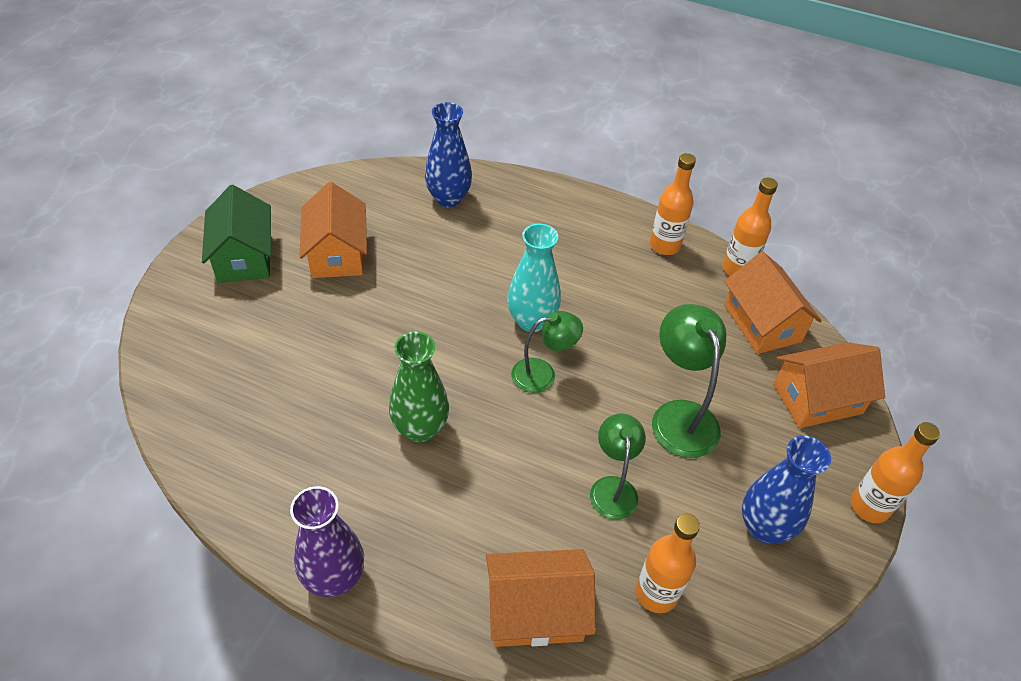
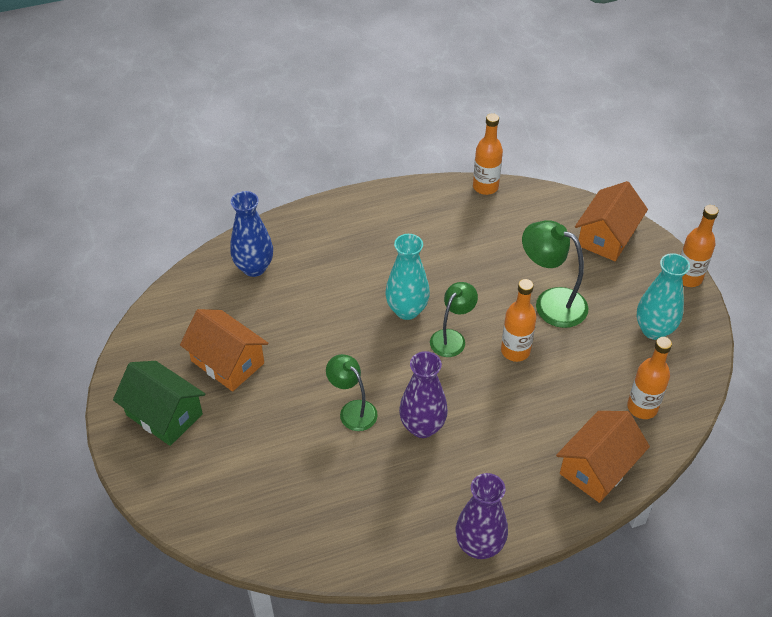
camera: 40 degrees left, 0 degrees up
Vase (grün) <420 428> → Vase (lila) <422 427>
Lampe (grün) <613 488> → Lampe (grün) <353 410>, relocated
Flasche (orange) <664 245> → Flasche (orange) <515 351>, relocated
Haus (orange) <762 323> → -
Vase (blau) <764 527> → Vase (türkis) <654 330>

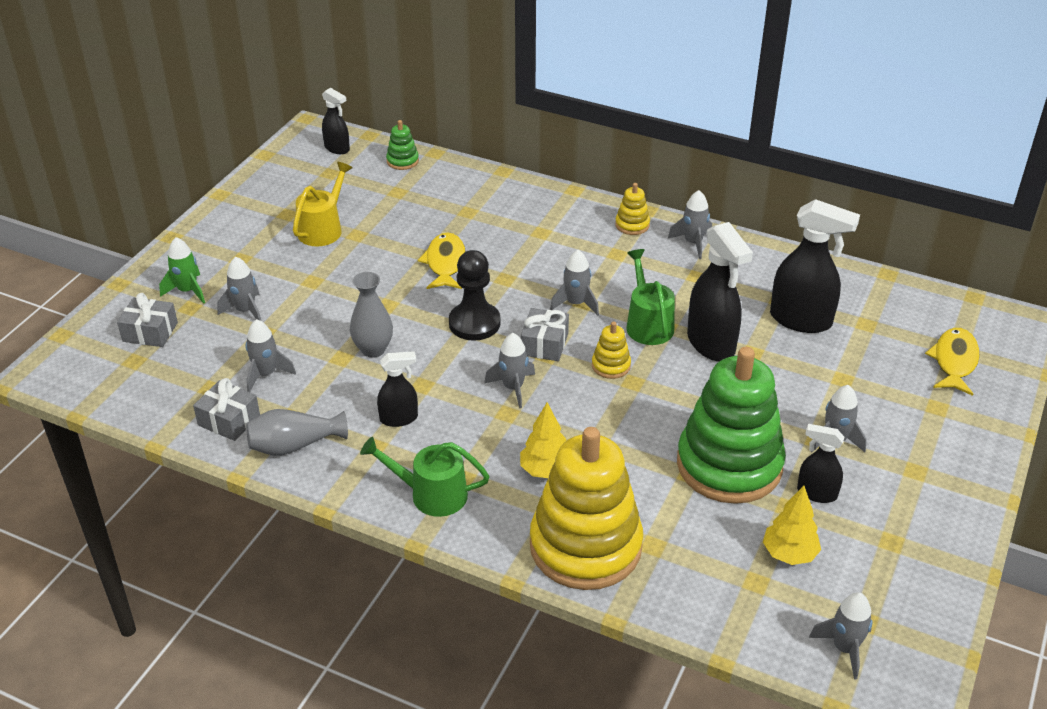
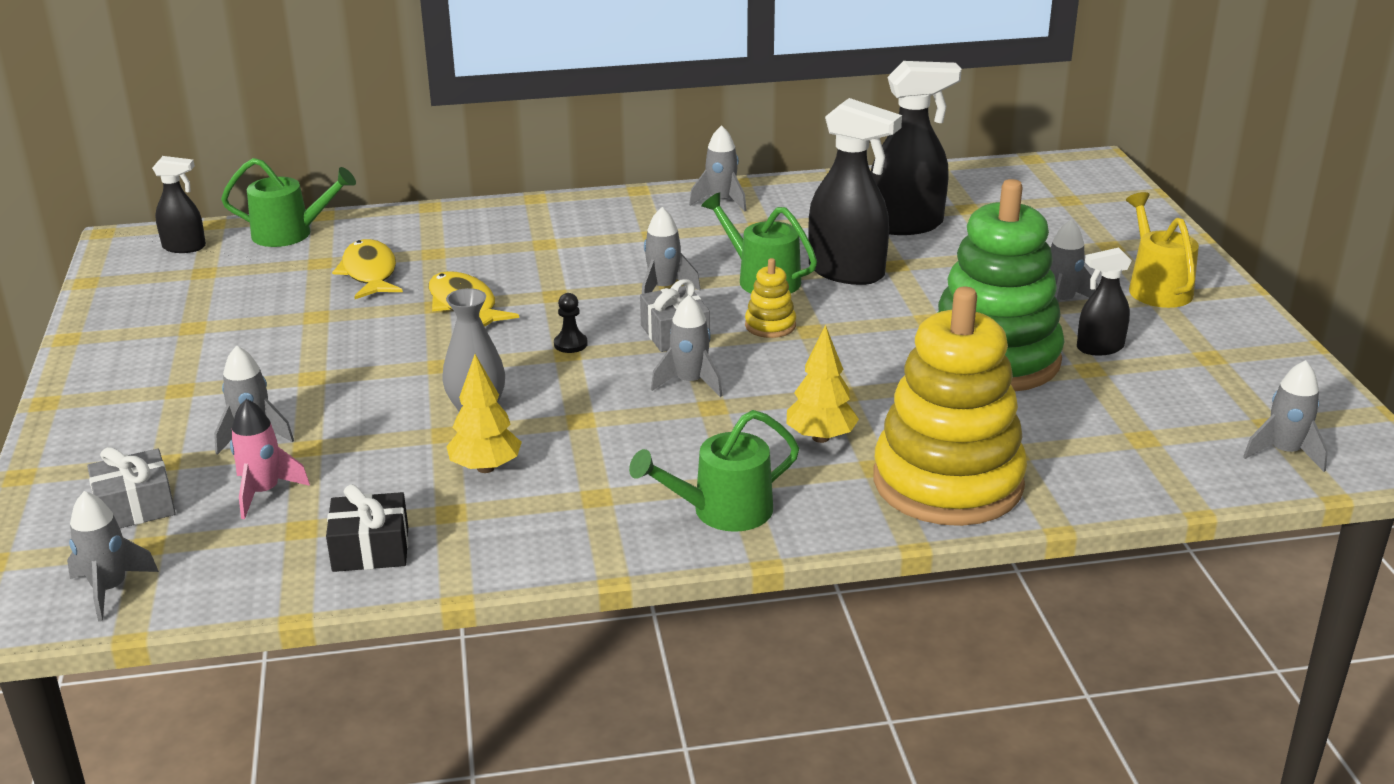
camera: 35 degrees left, 10 degrees down
Rakete (grün) <188 291> → -
Geschenk (grau) <229 420> → Geschenk (schwarz) <370 549>
Rakete (grau) <266 374> → Rakete (grau) <110 589>, relocated
Vase (grau) <294 445> → -
Gießkanne (gelb) <323 229> → Gießkanne (gelb) <1156 287>, relocated
Sprühflasche (schwarz) <399 418> → -
Stapelspielzeug (grün) <402 161> → Gießkanne (grün) <290 234>
Bauer (schwarz) <474 323> → Bauer (schwarz) <570 344>, x0.47
Stapelspielzeug (gelb) <632 225> → -
Baum (gelb) <789 554> → Baum (gelb) <485 468>, relocated
Fisch (gelb) <954 361> → Fisch (gelb) <369 273>, relocated
- → Rakete (rosa) <263 492>

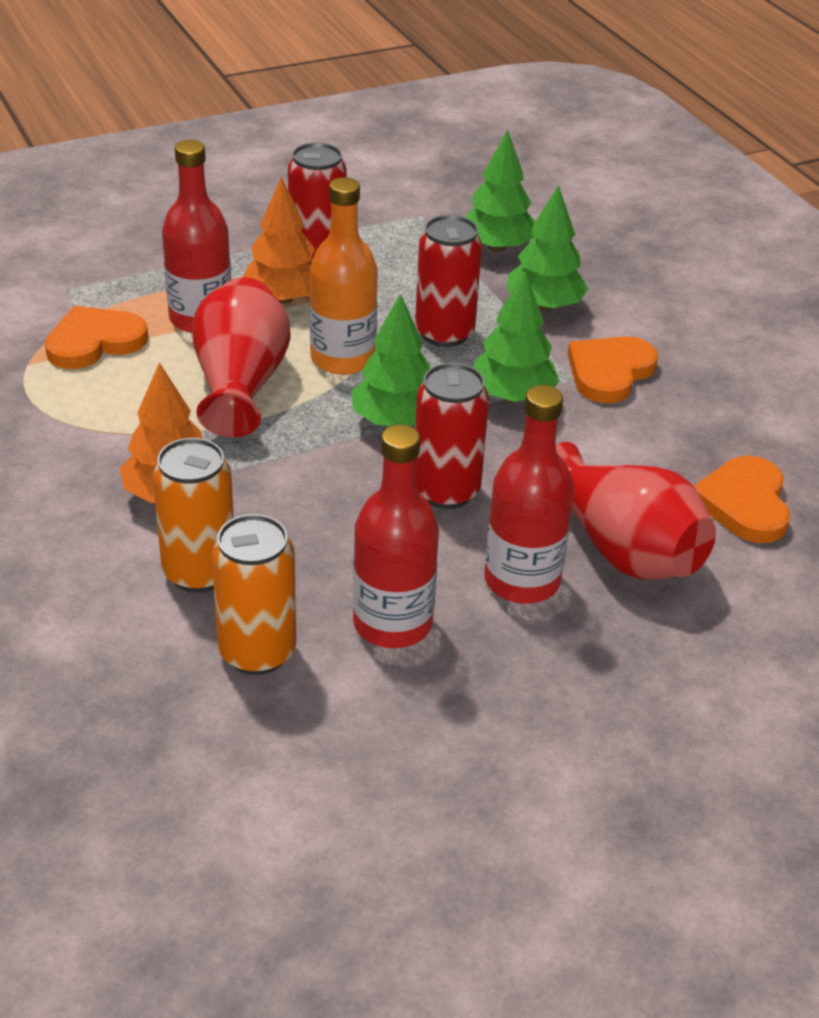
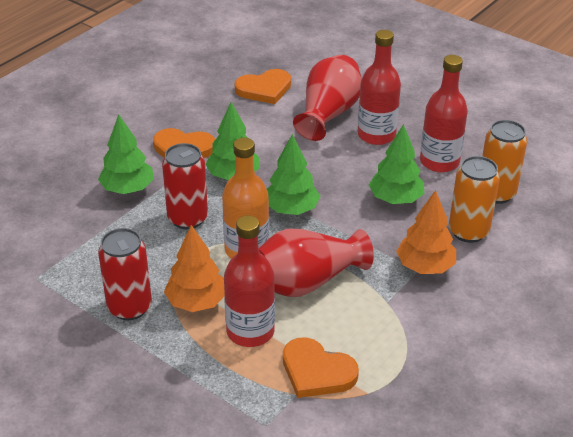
camera: 115 degrees left, 0 degrees up
Dose (rot) <446 491> → -
Baum (grün) <497 247> → Baum (grün) <395 199>, relocated

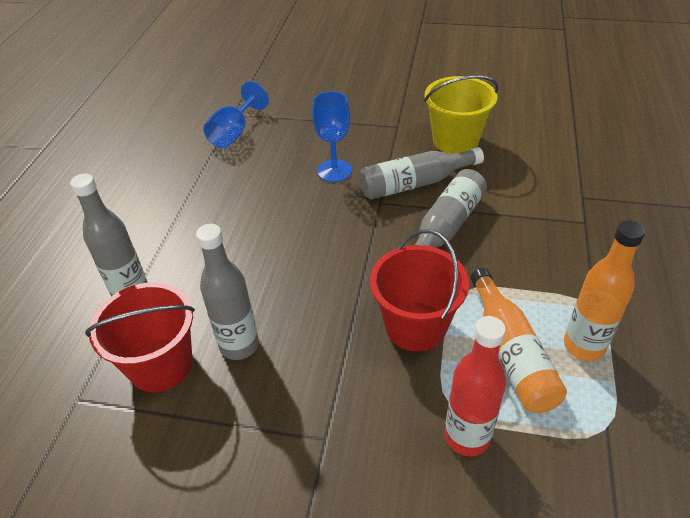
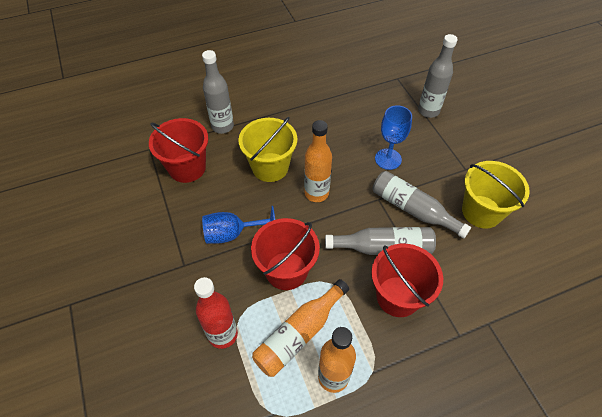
camera: 55 degrees right, 10 degrees up
Flasche (grau) <239 345> → Flasche (grau) <428 111>, relocated
Kelch (blau) <234 133> → Kelch (blau) <232 234>, relocated
- → Eimer (gelb) <270 167>
- → Flasche (orange) <316 193>
- → Eimer (rot) <398 296>

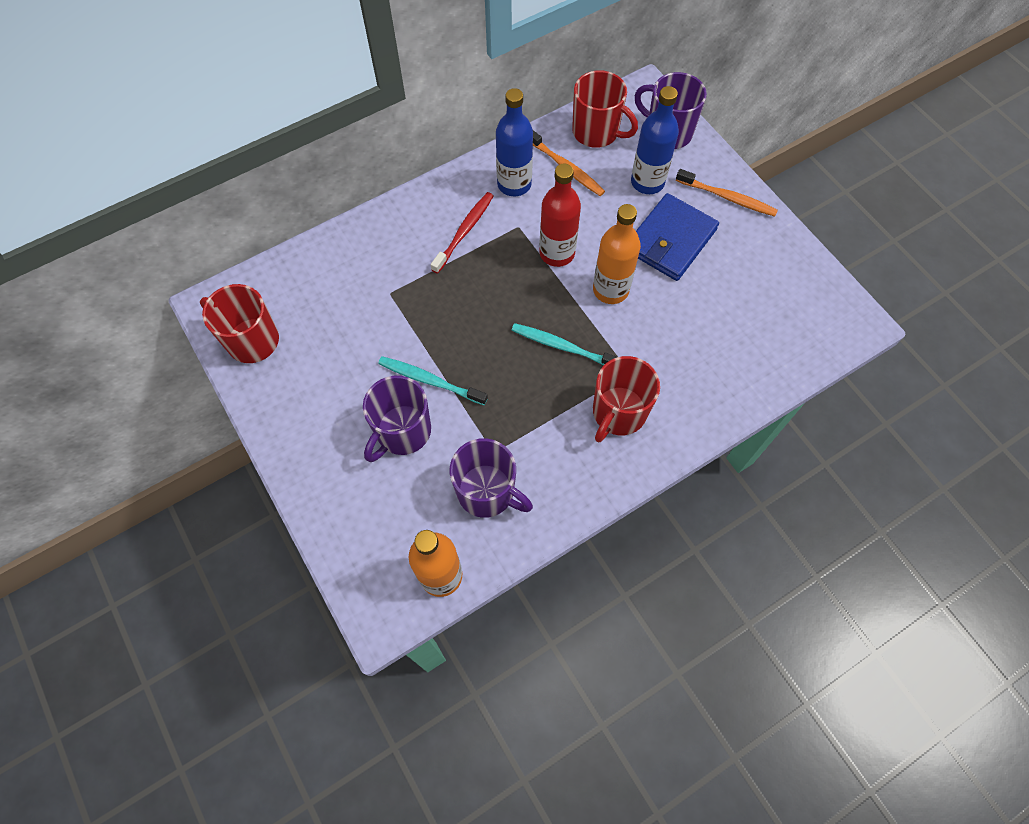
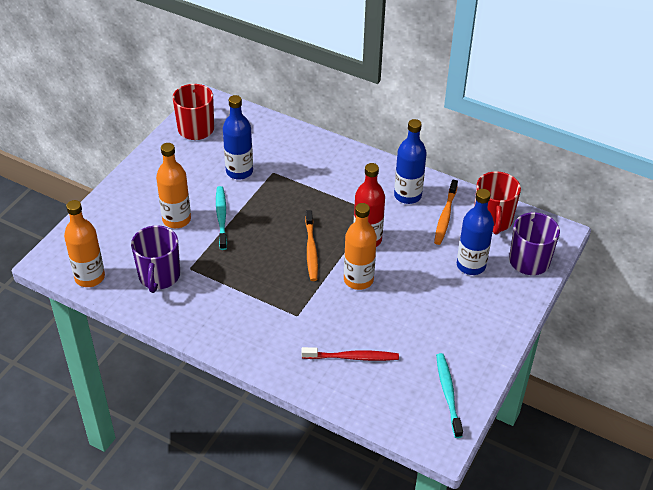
camera: 60 degrees right, 20 degrees down
Tasse (lila) <402 432> → Flasche (orange) <176 219>
Zahnbürste (rot) <464 231> → Zahnbürste (rot) <353 357>, relocated
Zahnbürste (türkis) <562 346> → Zahnbürste (türkis) <448 393>, relocated
Tasse (rot) <618 413> → -
Geldbörse (blau) <670 240> → -
Zahnbürste (orange) <728 198> → Zahnbürste (orange) <311 250>, relocated
- → Flasche (blau) <239 171>

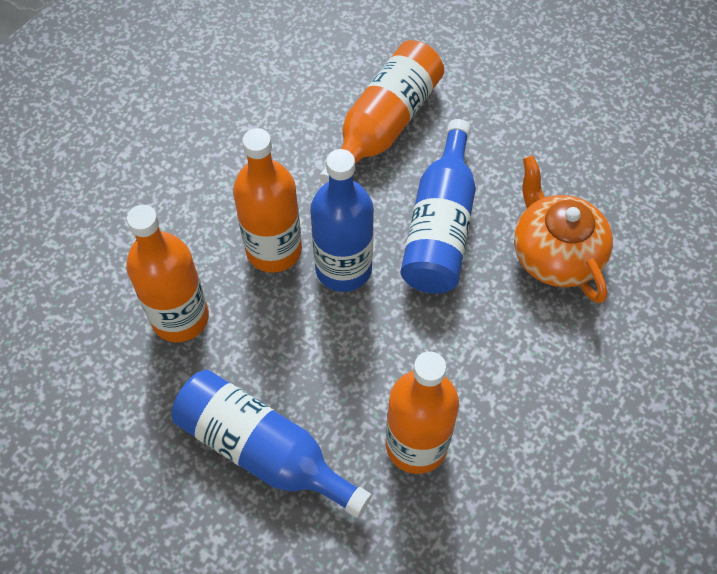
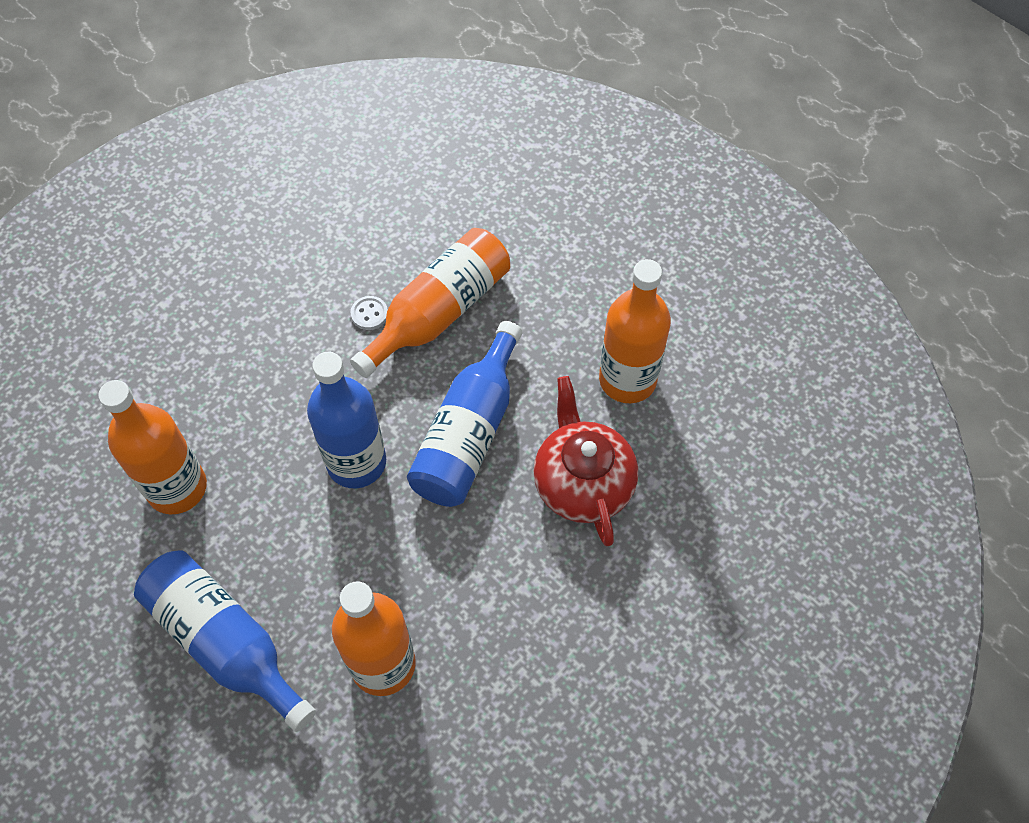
camera: 10 degrees right, 0 degrees up
Flasche (orange) <274 249> → Flasche (orange) <627 379>, relocated
Teekanne (orange) <555 253> → Teekanne (rot) <583 482>
- → Knopf (weiß) <369 314>

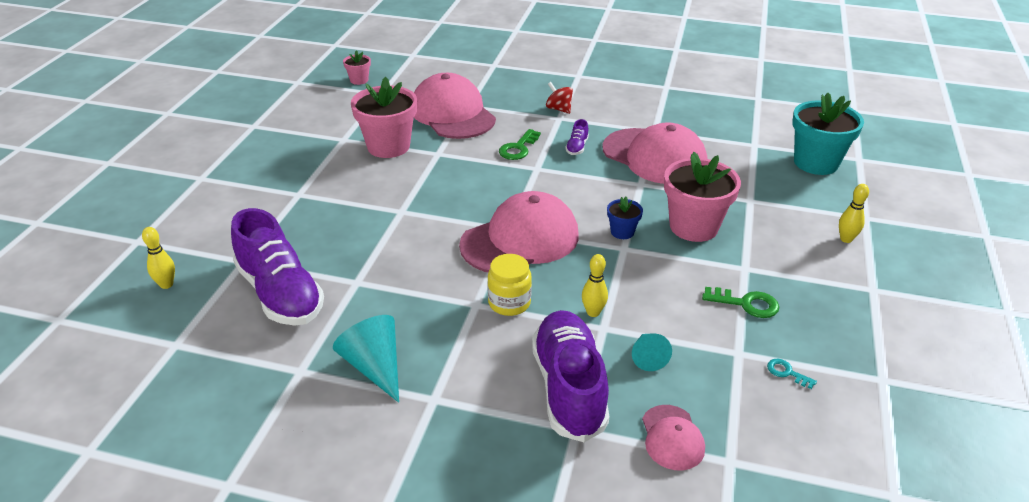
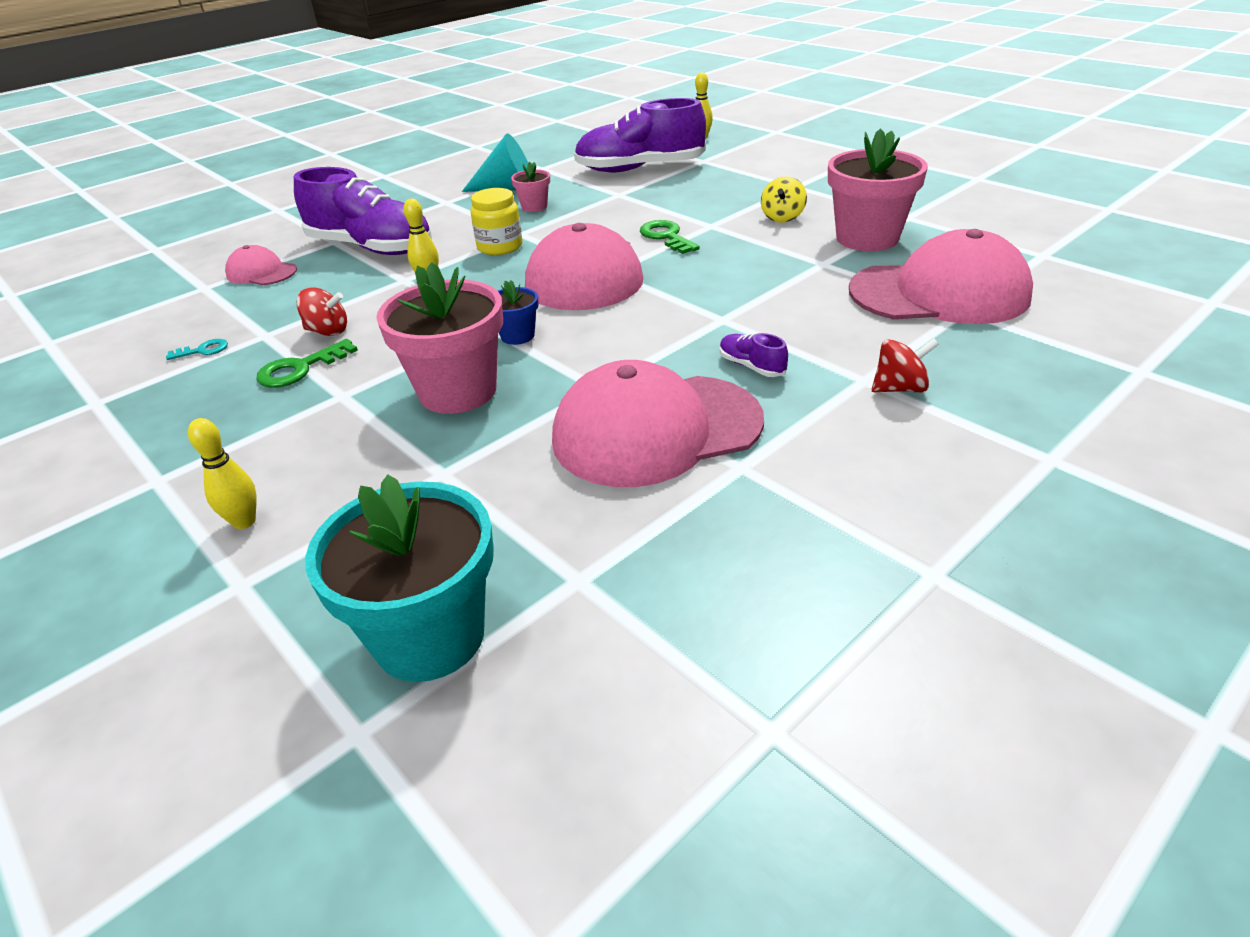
camera: 125 degrees right, 0 degrees up
Blumentopf (rosa) <359 80> → Blumentopf (rosa) <534 207>, relocated
Schlüssel (grün) <518 148> → Schlüssel (grün) <666 236>, relocated
Kegel (türkis) <648 357> → -
- → Kreisel (rot) <328 331>
- → Kreisel (gelb) <782 217>

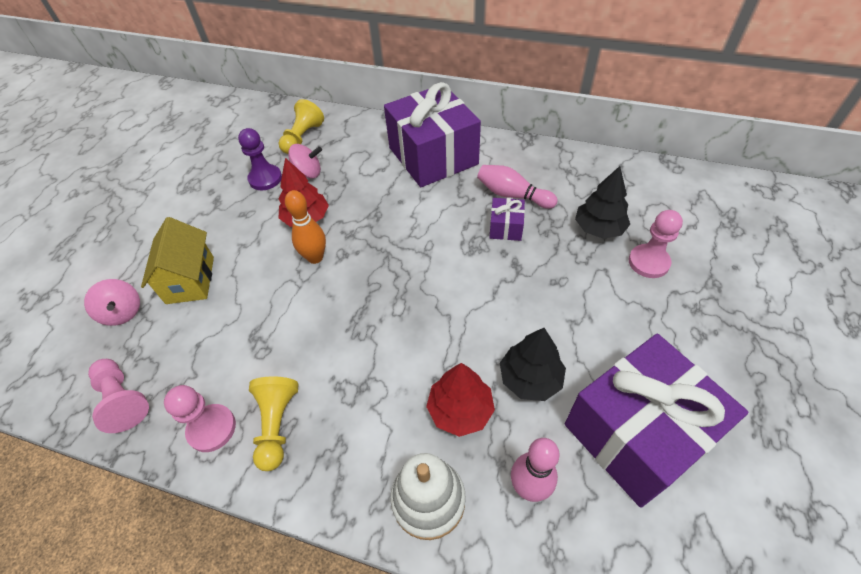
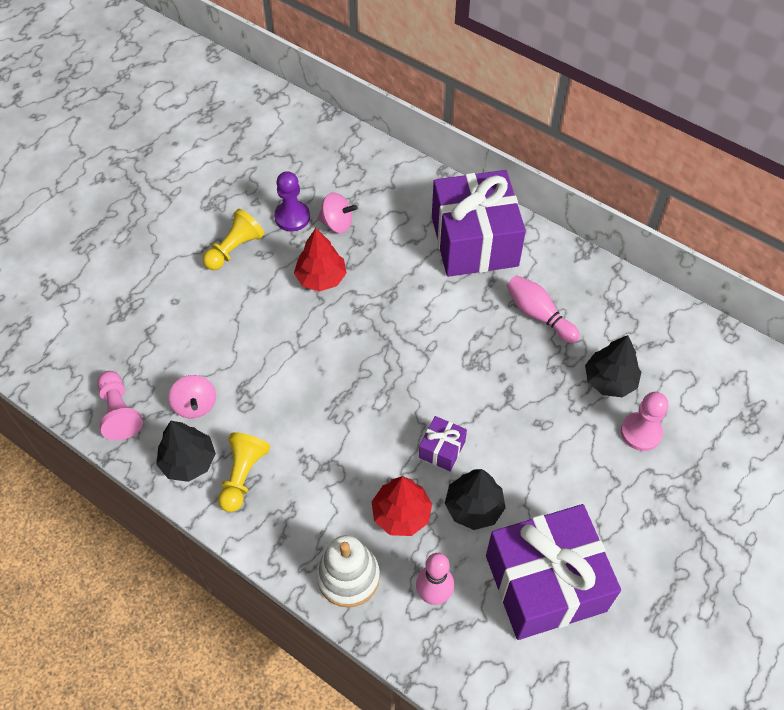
camera: 15 degrees right, 5 degrees up
Kreisel (rosa) <123 312> → Kreisel (rosa) <195 405>, relocated
Haus (gelb) <190 280> → -
Bauer (rosa) <212 428> → Baum (schwarz) <188 461>
Bauer (gelb) <302 137> → Bauer (gelb) <234 249>, relocated
Bowlingkegel (orange) <315 257> → -
Geschenk (lila) <506 227> → Geschenk (lila) <442 449>, relocated

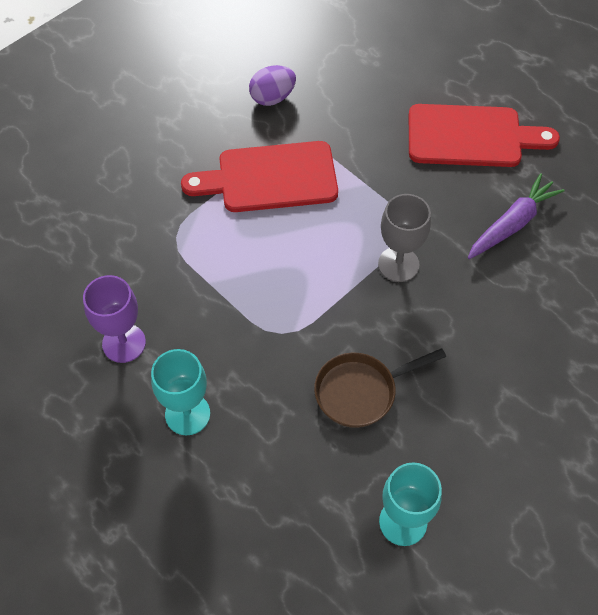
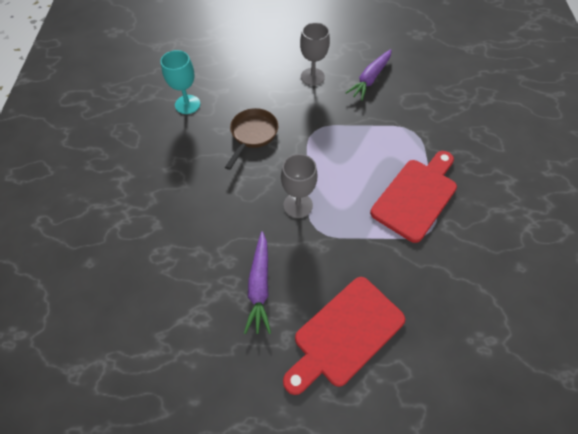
camera: 135 degrees right, 0 degrees up
Kelch (lila) <124 343> → Karotte (lila) <370 79>
Kelch (türkis) <187 414> → Kelch (grau) <312 77>
Ei (lila) <272 98> → -

